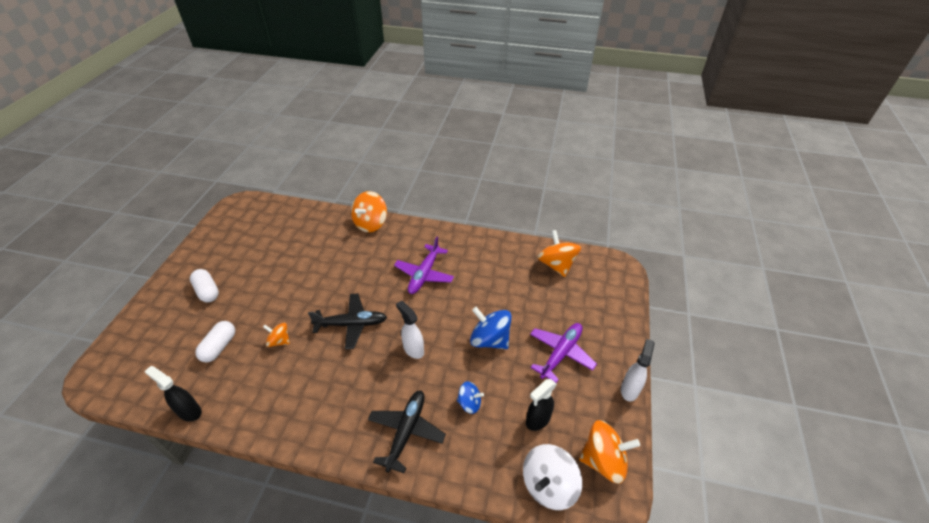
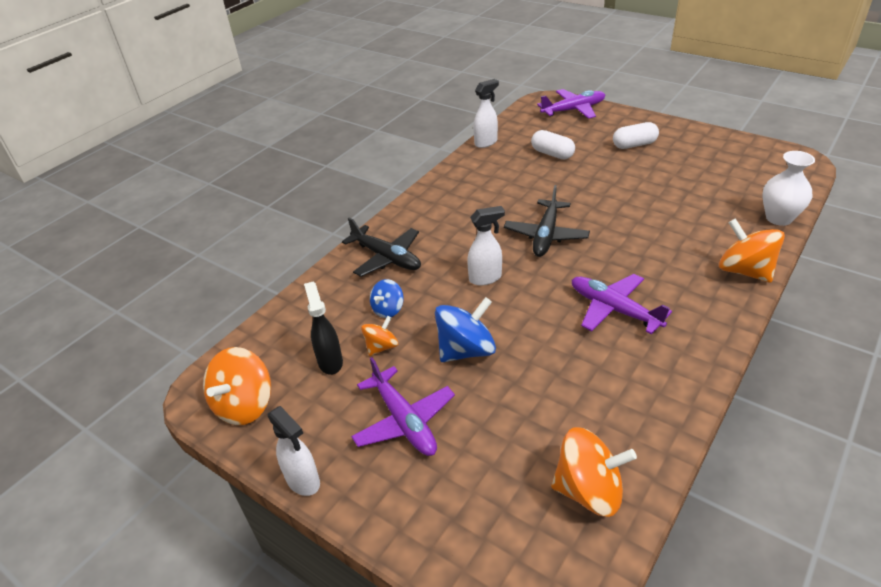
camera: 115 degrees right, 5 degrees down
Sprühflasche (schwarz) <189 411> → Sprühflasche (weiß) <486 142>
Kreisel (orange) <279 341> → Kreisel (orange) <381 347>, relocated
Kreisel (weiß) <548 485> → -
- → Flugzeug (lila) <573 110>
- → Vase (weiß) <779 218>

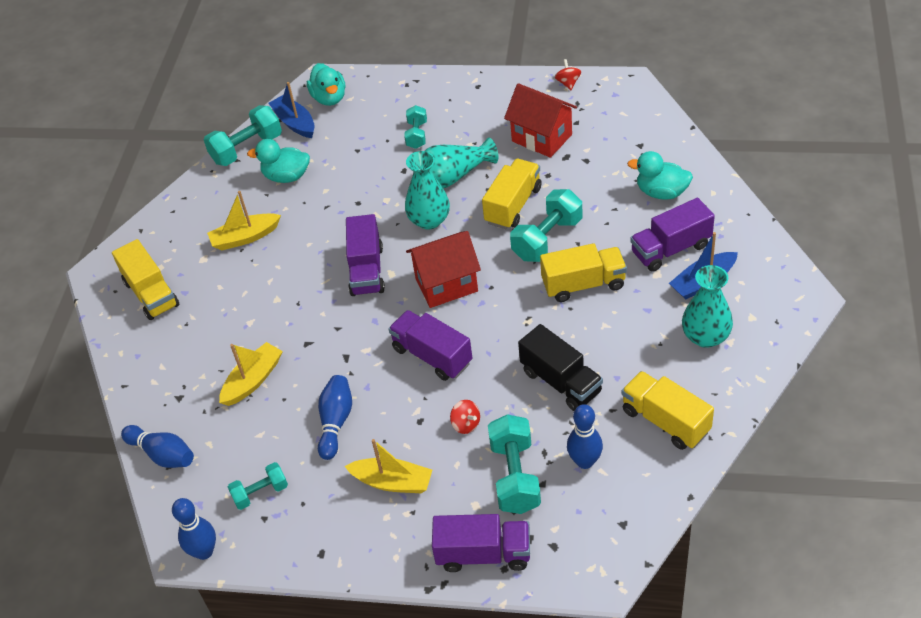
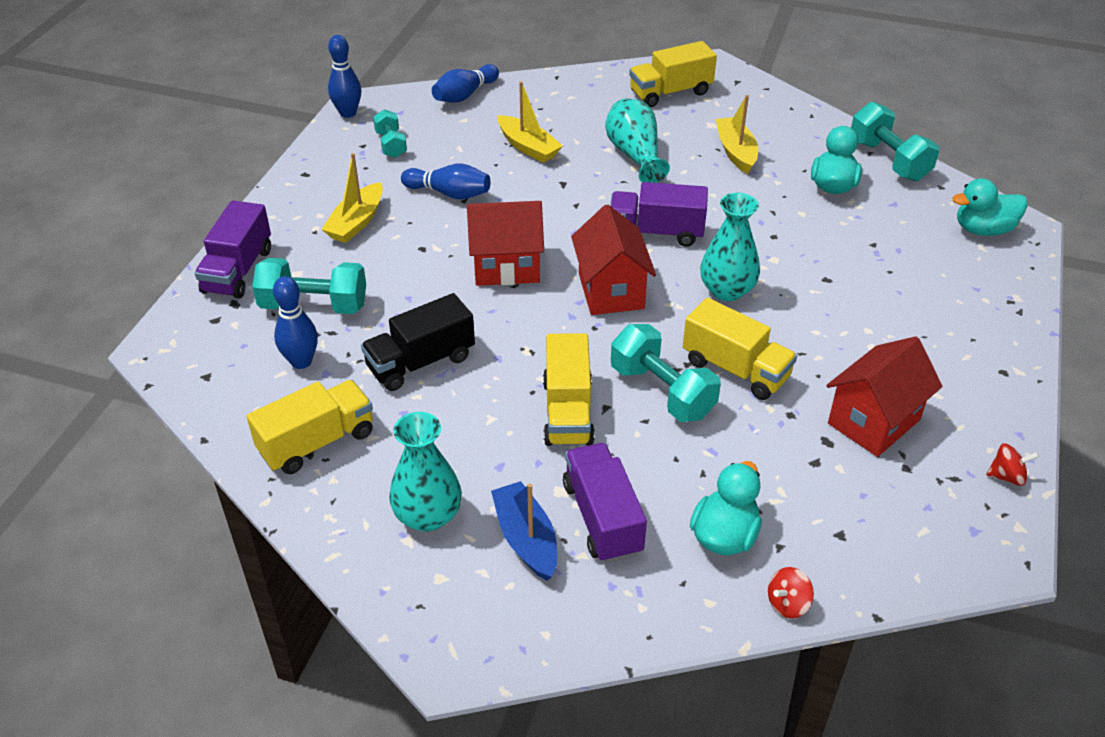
camera: 95 degrees right, 5 degrees down
Boot (blau) <295 123> → -
Lastwagen (lila) <432 356> → Haus (rot) <506 267>
Hantel (türkis) <417 135> → -
Vase (türkis) <454 176> → Vase (türkis) <635 155>, relocated
Kreisel (rot) <466 424> → Kreisel (rot) <787 604>, relocated

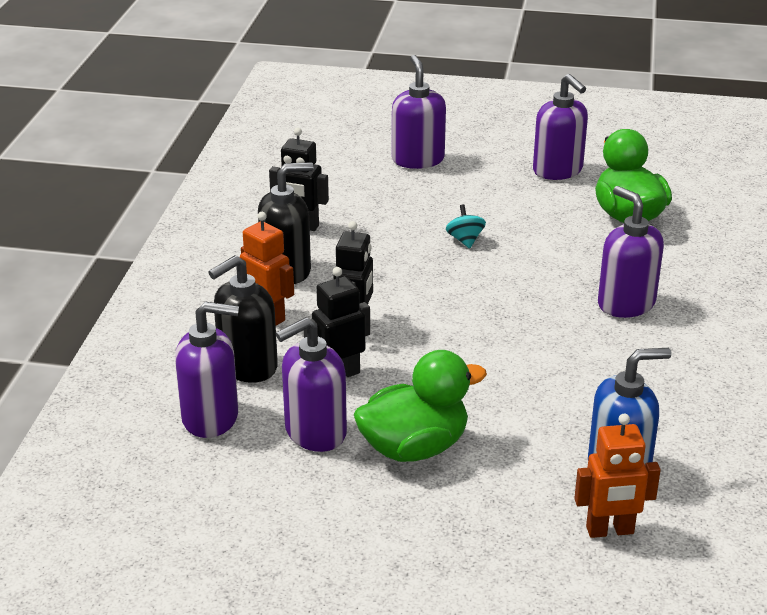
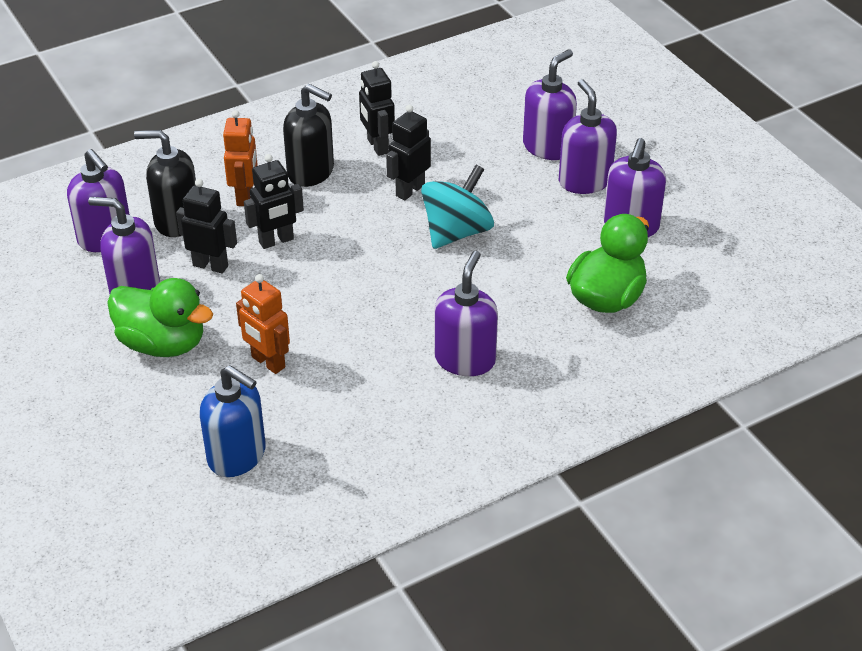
camera: 50 degrees right, 10 degrees up
Kreisel (türkis) <465 240> → Kreisel (türkis) <456 232>, x2.07
Roboter (orange) <610 531> → Roboter (orange) <268 362>, relocated
- → Roboter (schwarz) <409 190>
- → Seifenspender (lila) <584 181>

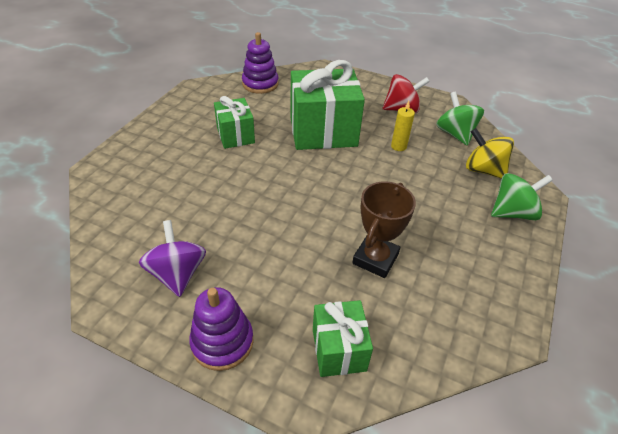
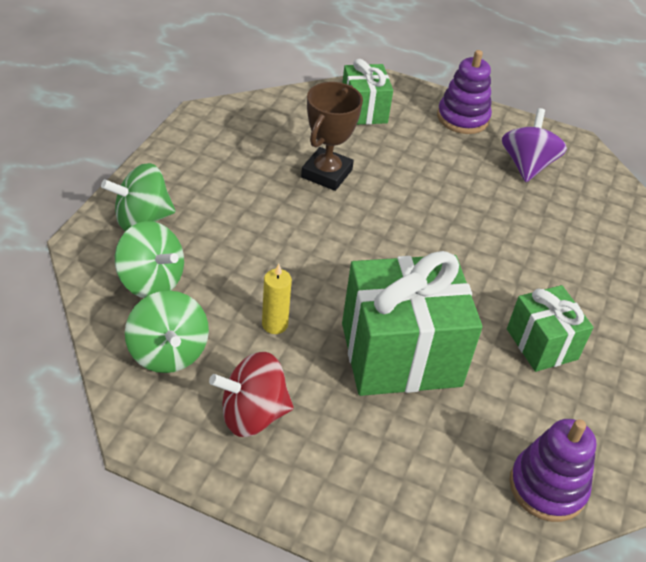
camera: 175 degrees right, 0 degrees up
Kreisel (lila) <177 274> → Kreisel (lila) <527 165>, 150 degrees counterclockwise
Kreisel (gelb) <483 170> → Kreisel (grün) <151 281>

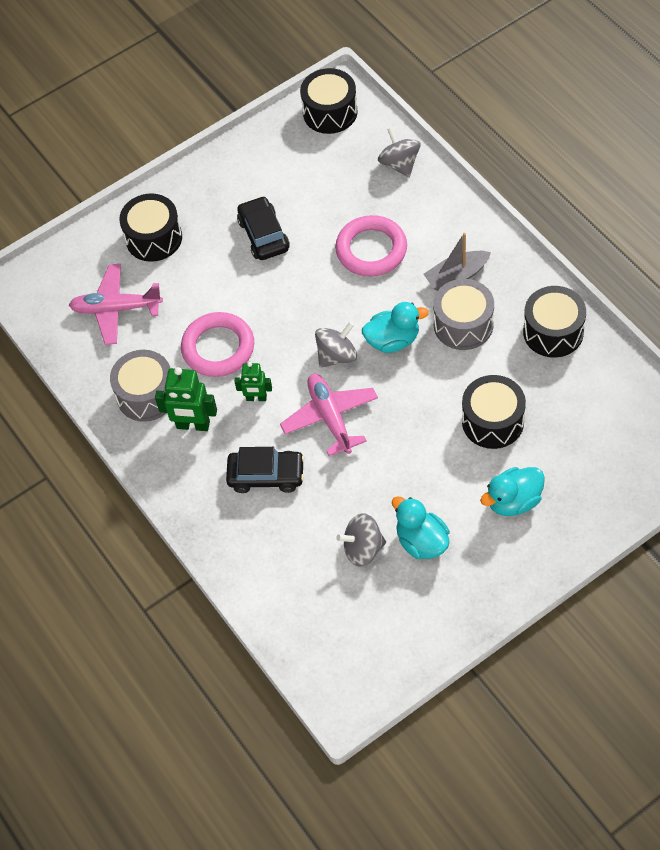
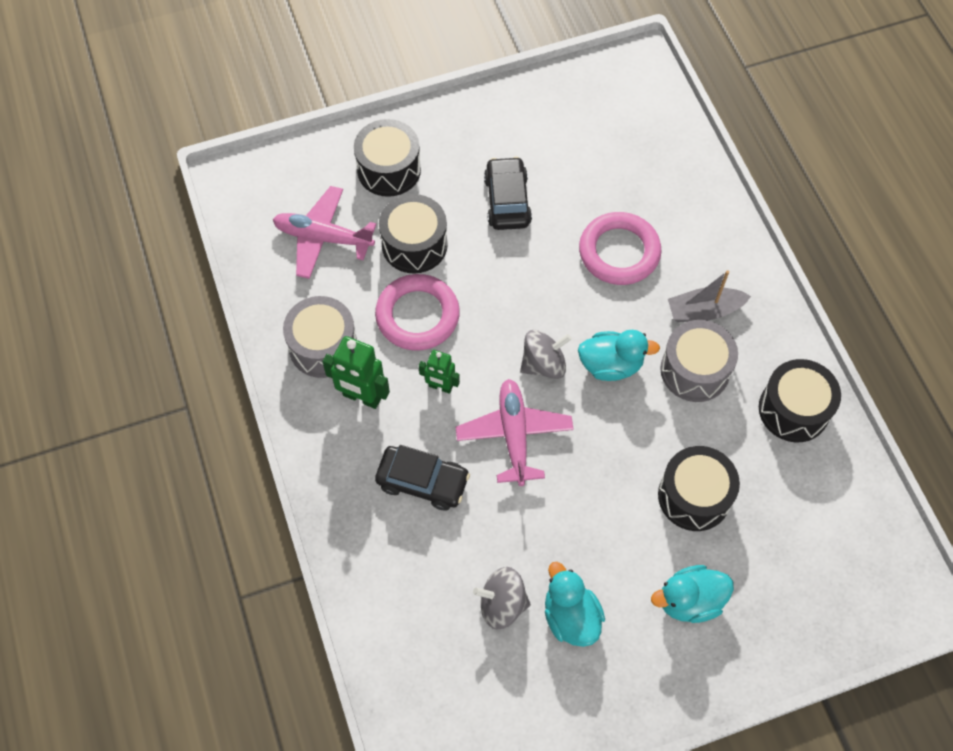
camera: 10 degrees right, 5 degrees up
Trommel (schwarz) <330 112> → Trommel (schwarz) <414 244>, relocated
Kreisel (grau) <399 164> → -

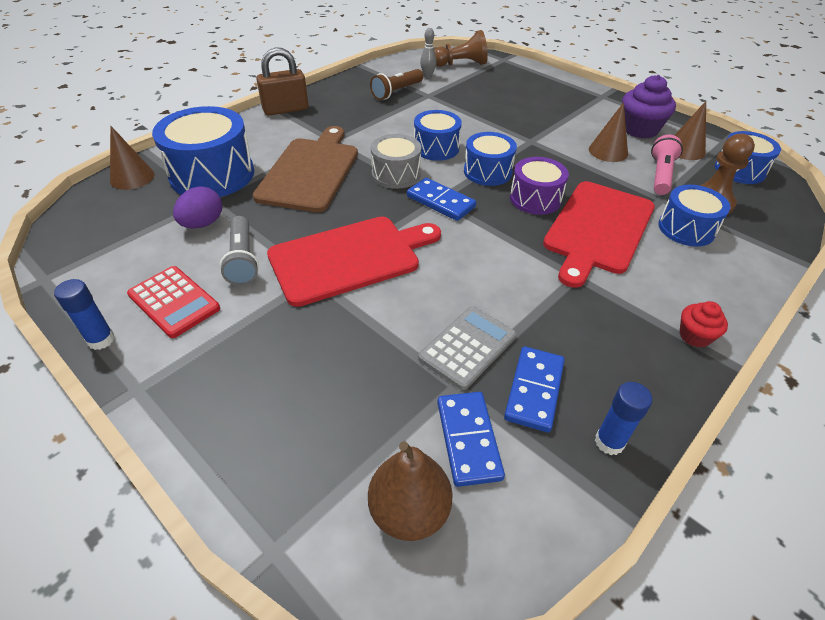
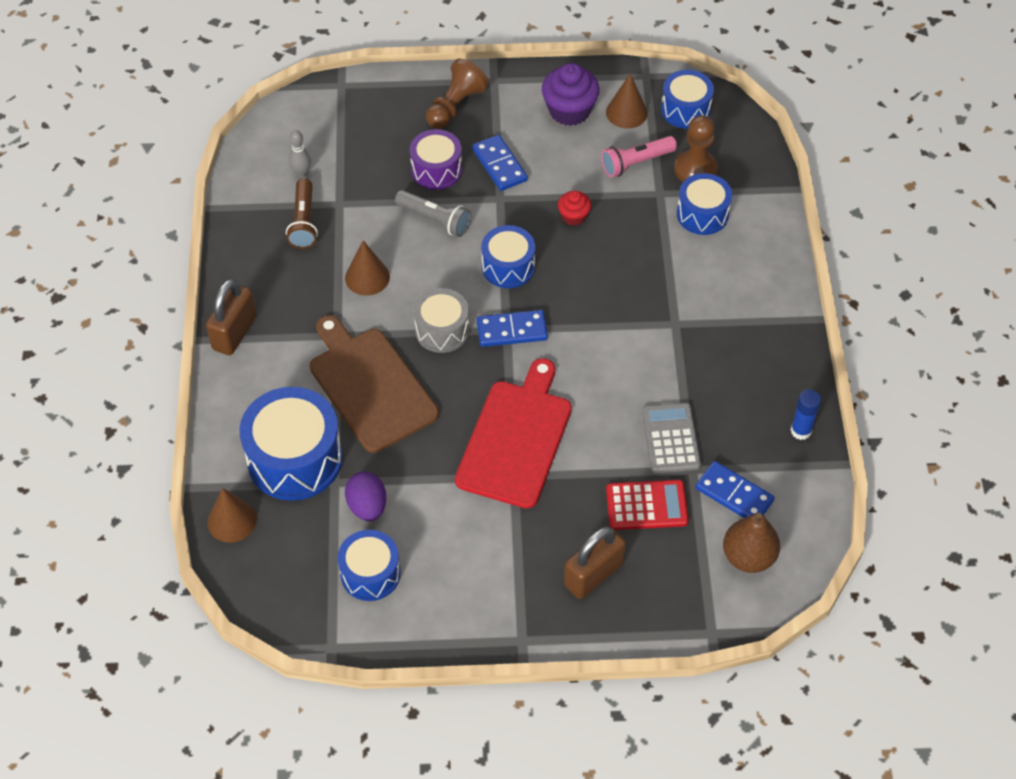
camera: 45 degrees left, 10 degrees up
Klebestift (blau) <101 340> → -
Taschenrechner (rot) <174 302> → Taschenrechner (rot) <646 505>, relocated
Taschenlampe (grau) <242 260> → Taschenlampe (grau) <435 220>, relocated
Trommel (blau) <436 148> → Trommel (blau) <370 573>, relocated
Bauer (braun) <461 64> → Bauer (braun) <455 106>, relocated
Dominostein (blau) <534 390> → Dominostein (blau) <499 165>, relocated
Trommel (lila) <535 199> → Trommel (lila) <436 170>, relocated
Schneidebrett (rot) <597 229> → -
Kegel (braun) <608 151> → Kegel (braun) <367 277>, relocated
Taschenlampe (rosa) <660 175> → Taschenlampe (rosa) <636 163>, 90 degrees counterclockwise
Muffin (rot) <694 336> → Muffin (rot) <573 216>, relocated
- → Vorhängeschloss (braun) <593 574>

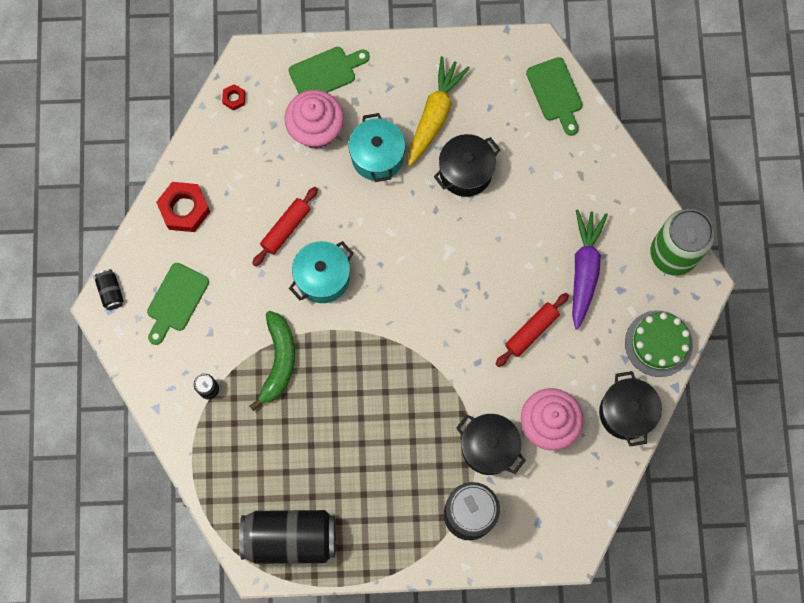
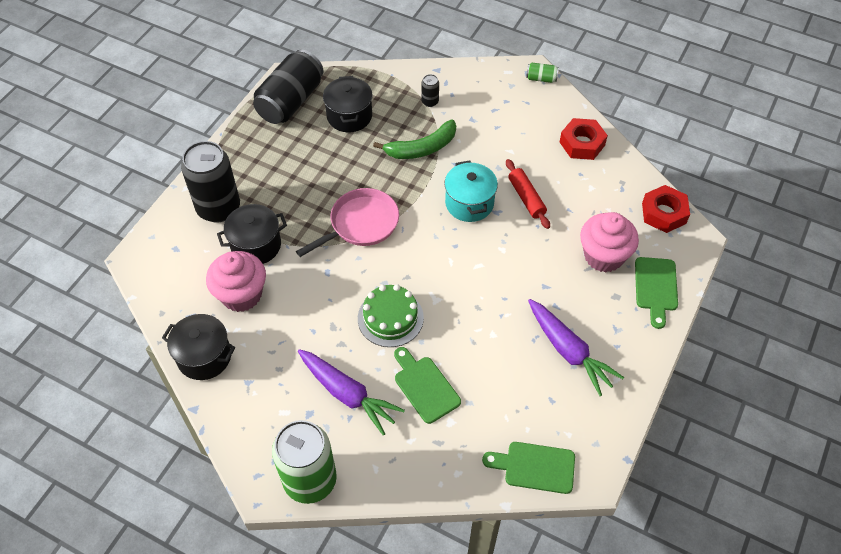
camera: 120 degrees right, 20 degrees down
Dose (schwarz) <111 292> → Dose (grün) <541 78>
Schneidebrett (grün) <176 301> → Schneidebrett (grün) <424 386>, relocated
Sechskantmutter (rot) <234 98> → Sechskantmutter (rot) <663 213>, x2.04
Banane (grün) <278 361> → Banane (grün) <422 148>, 60 degrees counterclockwise
Kochtopf (türkis) <377 156> → -
Karotte (gelb) <435 114> → Karotte (lila) <569 351>
Kochtopf (schwarz) <465 172> → Kochtopf (schwarz) <349 116>, relocated
Nudelholz (rot) <531 331> → -
Kuchen (grün) <658 343> → Kuchen (grün) <390 318>, relocated
- → Pfanne (rosa) <360 224>

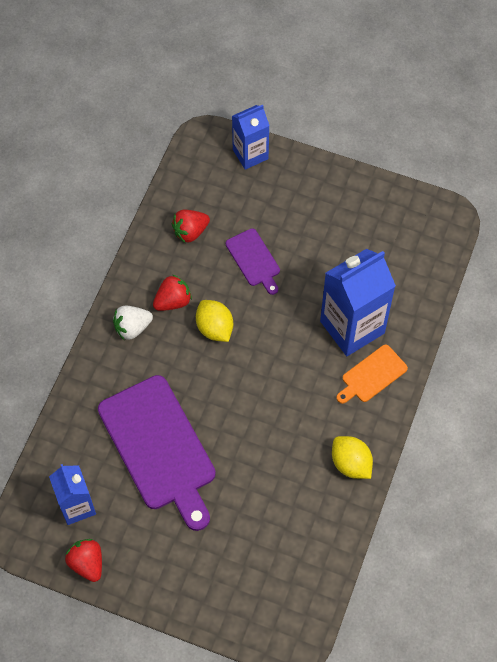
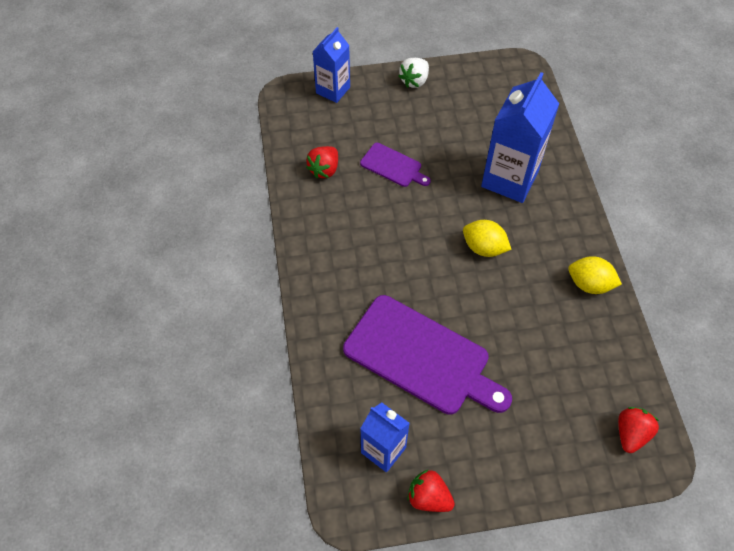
camera: 30 degrees left, 5 degrees down
Erdbeere (weiß) <132 328> → Erdbeere (weiß) <414 81>, relocated
Erdbeere (rot) <173 301> → Erdbeere (rot) <631 434>, relocated
Zitrone (gelb) <214 328> → Zitrone (gelb) <484 248>, relocated
Schneidebrett (orange) <372 375> → -

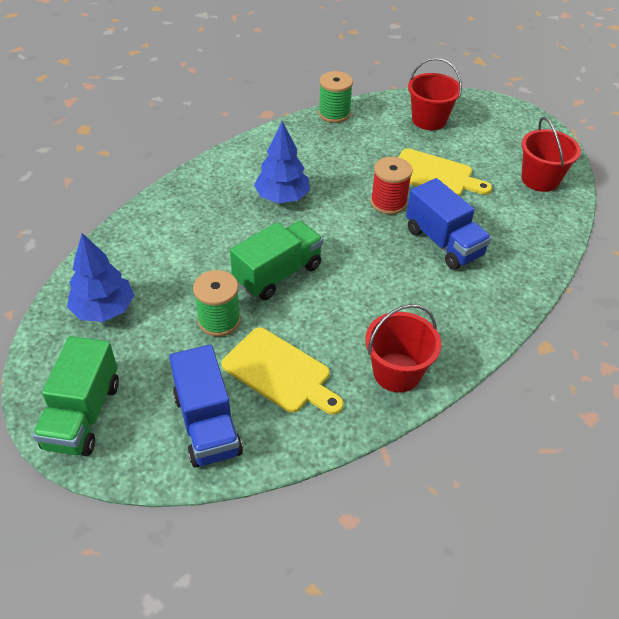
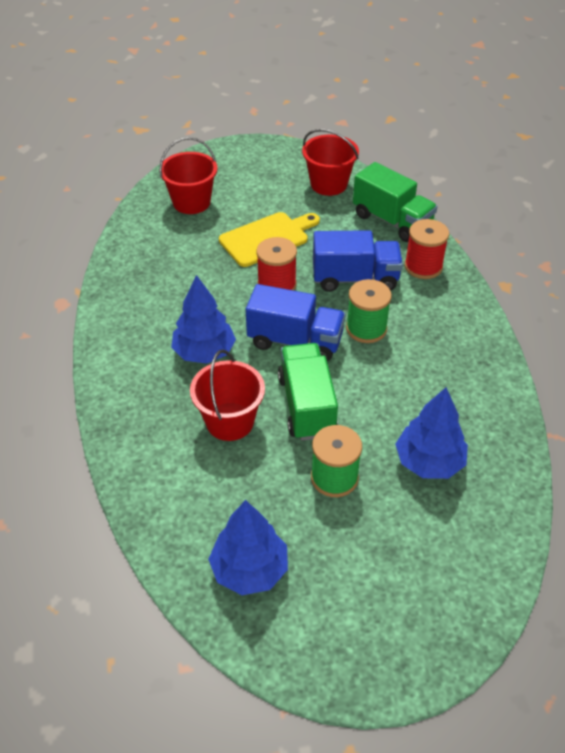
camera: 55 degrees left, 0 degrees up
Lastwagen (grün) <83 415> → Lastwagen (grün) <392 221>, relocated
Lastwagen (blau) <207 424> → Lastwagen (blau) <295 341>, relocated
Schneidebrett (gelb) <280 372> → Baum (blau) <429 462>
Garnrolle (grün) <334 114> → Garnrolle (grün) <366 328>, relocated
Eimer (rot) <397 372> → Eimer (rot) <230 421>, relocated
- → Garnrolle (rot) <423 266>

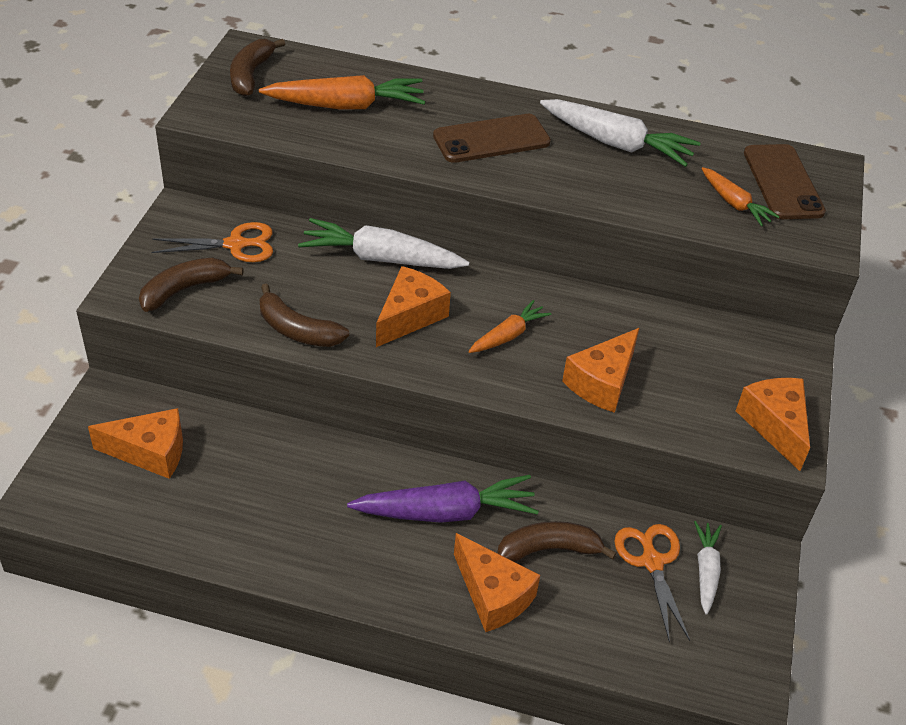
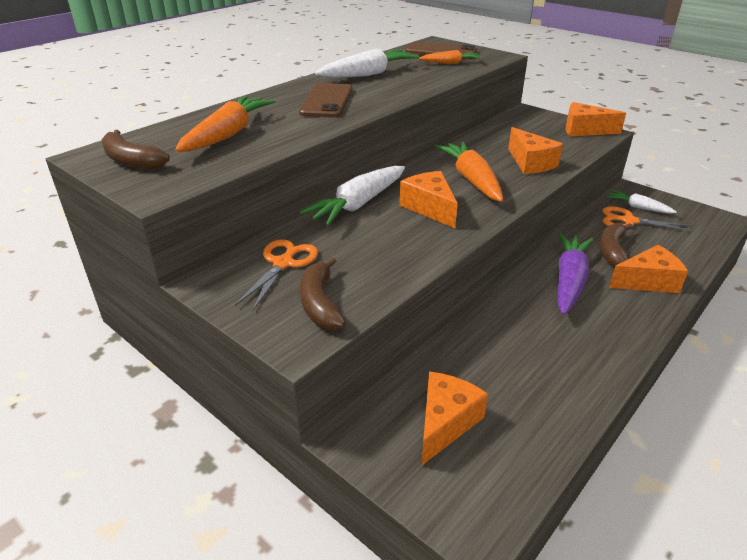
camera: 60 degrees left, 10 degrees down
Banane (braun) <297 330> → -
Karotte (orange) <508 335> → Karotte (orange) <471 180>, x1.76

